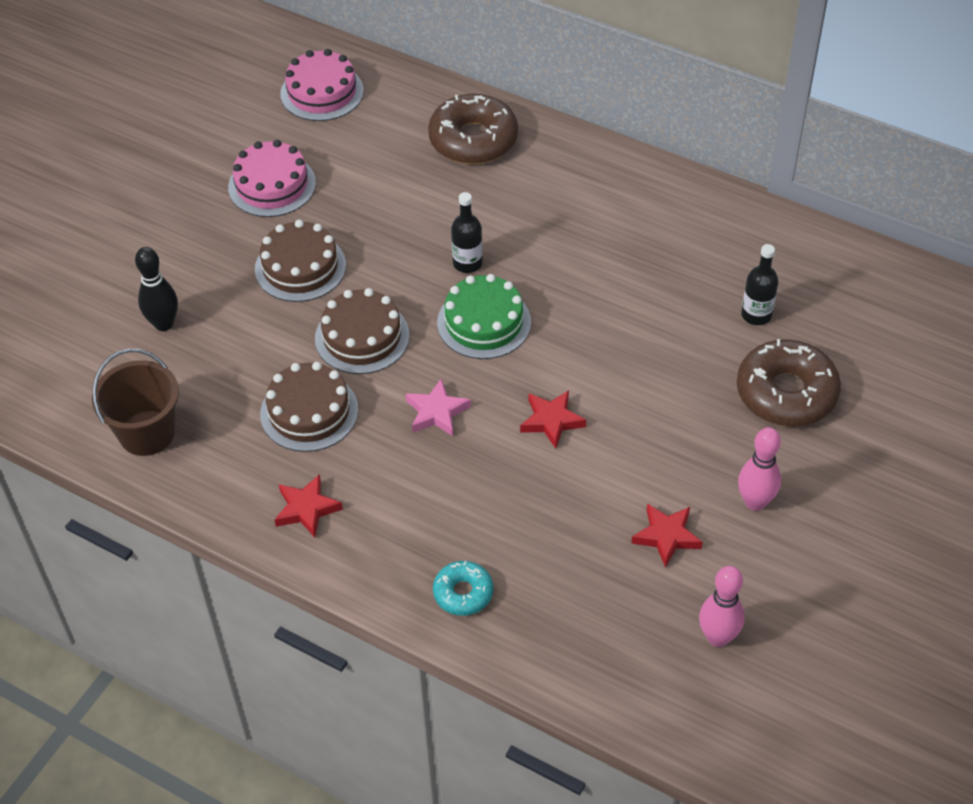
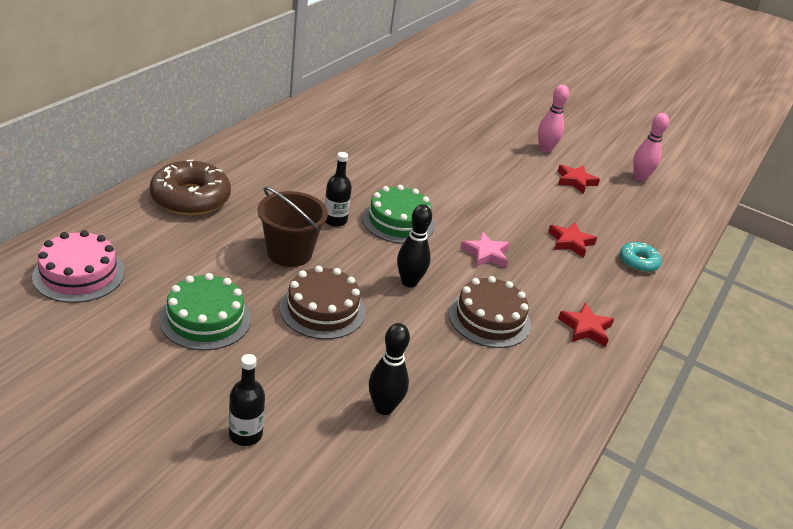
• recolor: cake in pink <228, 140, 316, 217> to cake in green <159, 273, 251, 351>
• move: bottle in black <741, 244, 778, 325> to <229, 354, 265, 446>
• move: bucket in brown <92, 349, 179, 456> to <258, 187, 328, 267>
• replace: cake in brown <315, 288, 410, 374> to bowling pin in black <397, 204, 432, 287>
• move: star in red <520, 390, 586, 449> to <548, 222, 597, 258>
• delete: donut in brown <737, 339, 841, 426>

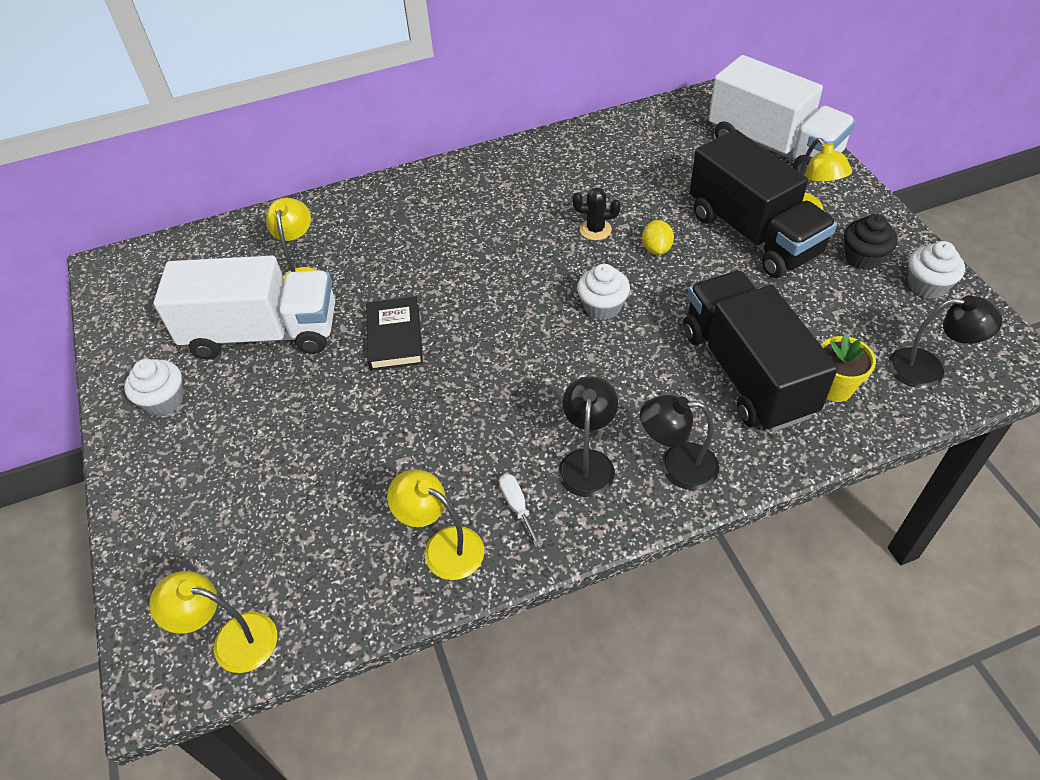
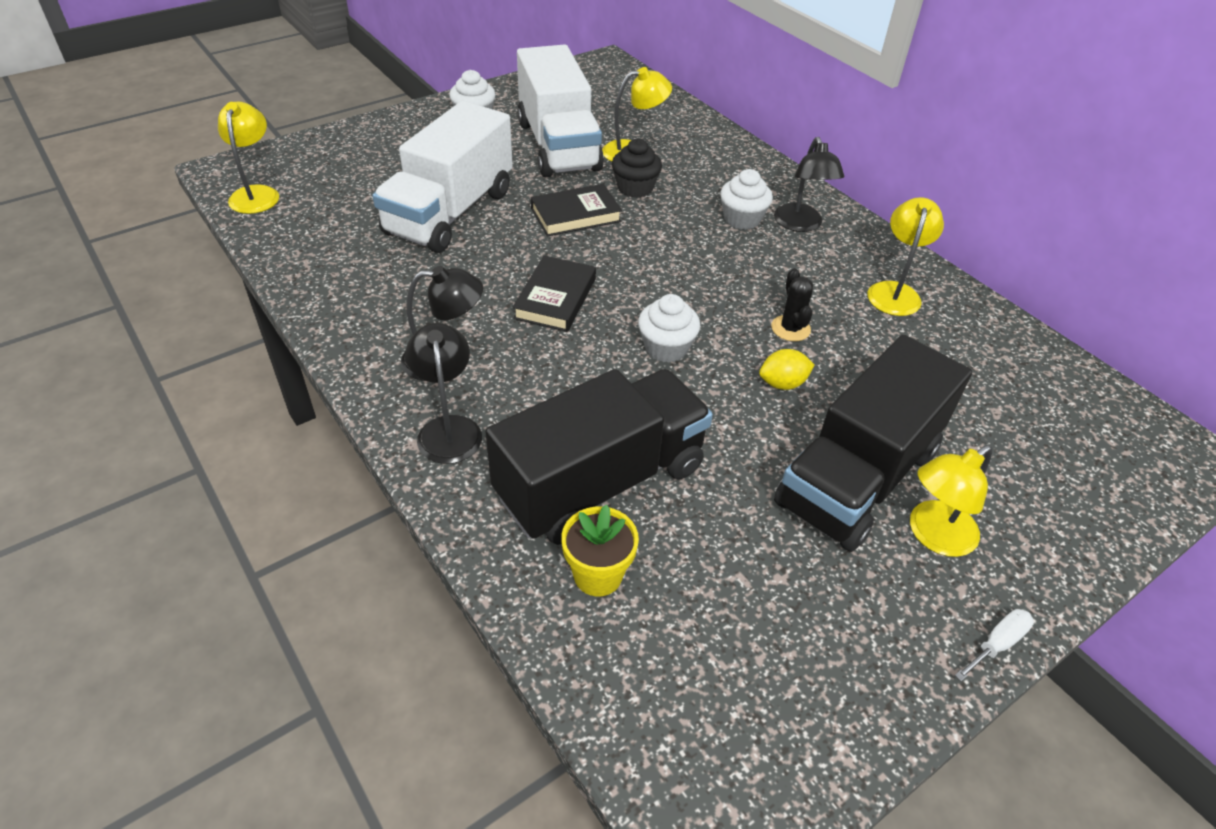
• move: truck in white <709, 55, 856, 176> to <372, 101, 513, 253>
• insert: book in black <513, 255, 596, 332>
• move: cupcake in black <844, 214, 898, 270> to <612, 139, 662, 198>
• move: cupcake in white <908, 241, 965, 299> to <720, 169, 773, 230>
• move: lamp in black <889, 295, 1002, 388> to <774, 137, 844, 232>
• move: lamp in yellow <387, 469, 484, 580> to <867, 197, 944, 316>
• move: screwdriver in white <499, 474, 542, 547> to <955, 609, 1034, 681>

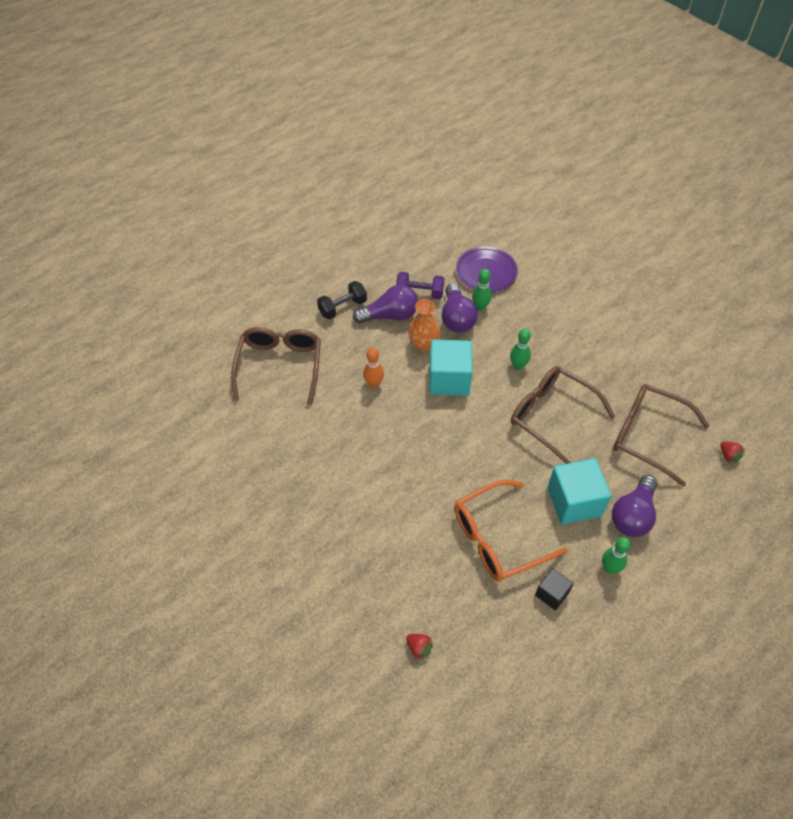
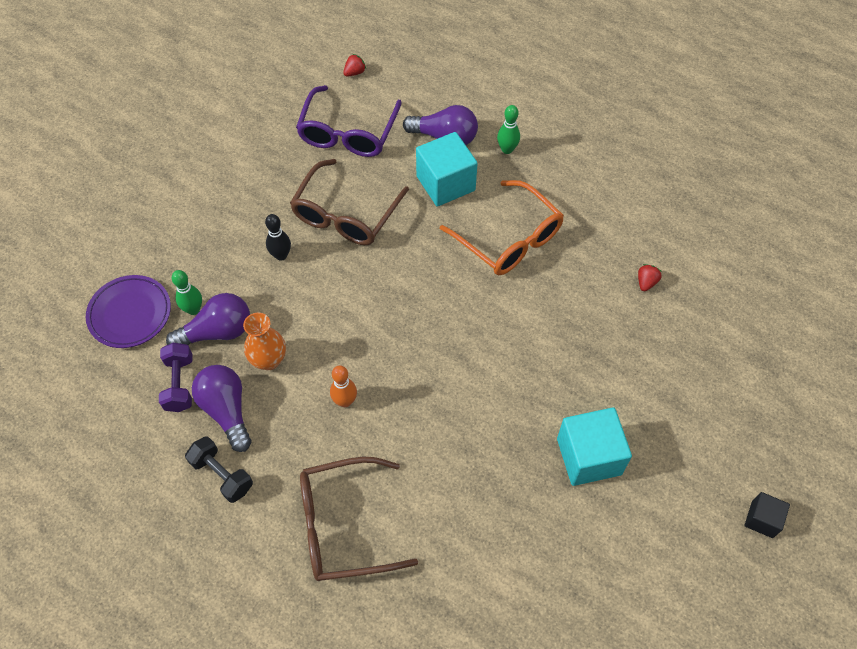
• recolor: bowling pin in green <510, 329, 531, 370> to bowling pin in black <265, 214, 291, 261>
• recolor: glasses in brown <613, 384, 710, 487> to glasses in purple <296, 85, 402, 157>
• move: cube in turquoise <429, 340, 472, 396> to <557, 407, 632, 486>
• move: cube in black <535, 568, 573, 610> to <745, 492, 790, 538>

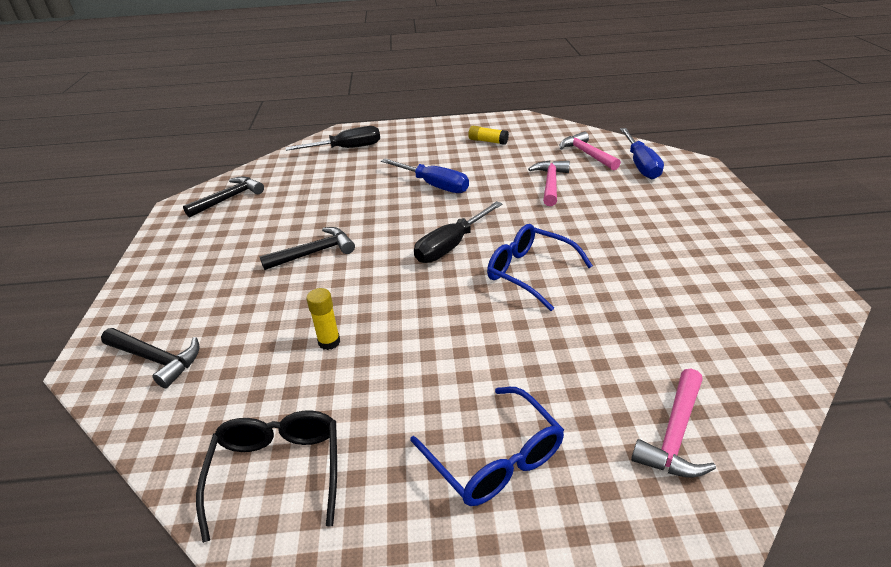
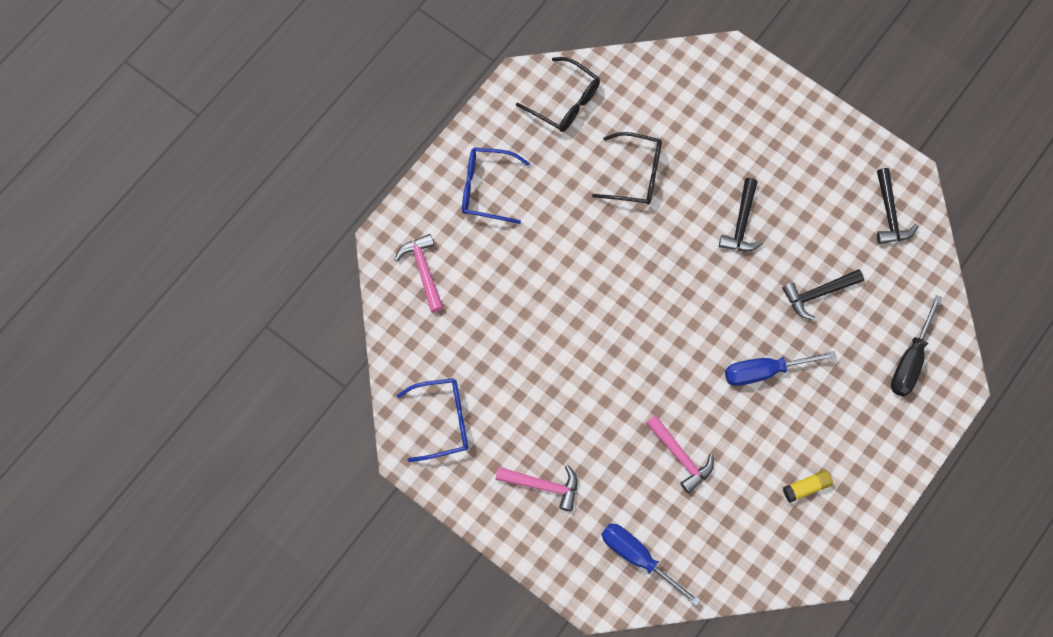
• move: glasses in blue <487, 224, 593, 311> to <397, 378, 468, 462>
• move: hammer in pink <560, 131, 621, 170> to <495, 465, 577, 511>
• replace: glue stick in yellow <306, 288, 340, 350> to glasses in black <592, 132, 662, 205>
• move: hammer in black <101, 328, 200, 388> to <782, 270, 864, 320>
• delete: screwdriver in black <414, 201, 503, 263>

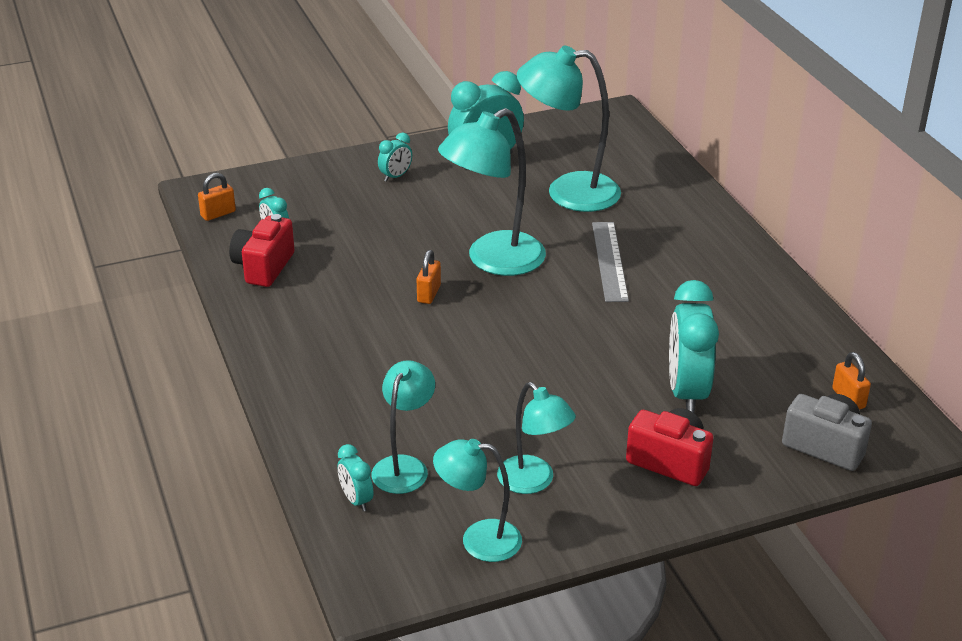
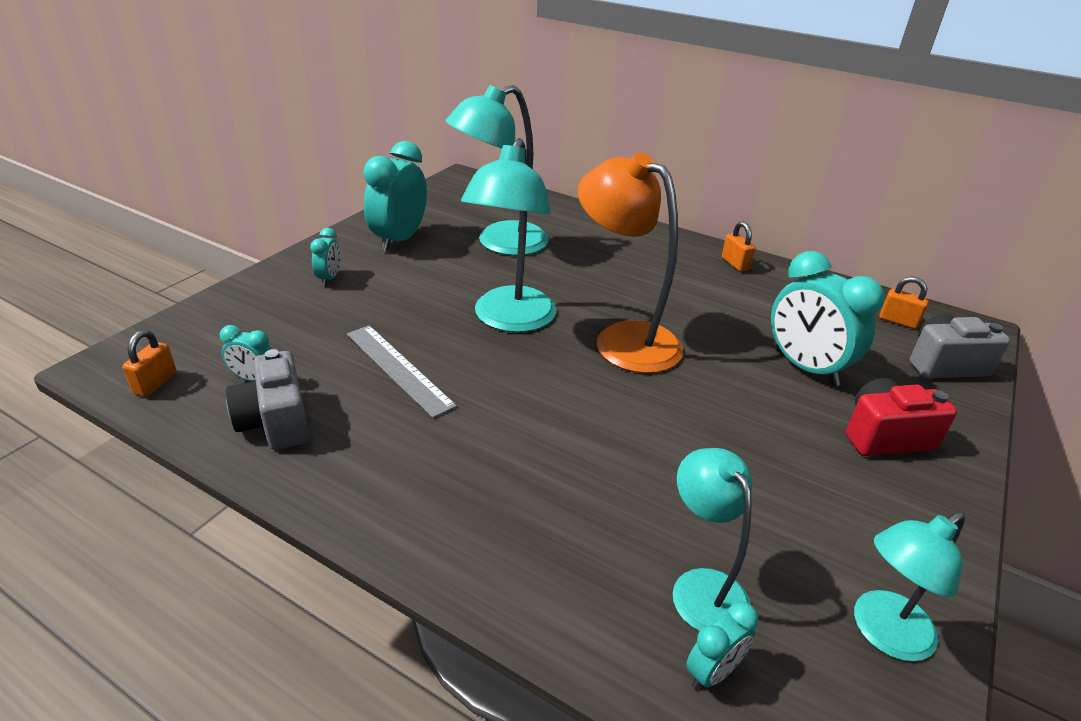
• recolor: camera in red <229, 214, 295, 287> to camera in grey <226, 349, 309, 450>
• move: ruler in grey <592, 222, 629, 302> to <347, 325, 457, 418>
• insert: lamp in orange <578, 152, 683, 373>
• rotate: clock in turquoise <338, 444, 373, 512> = <686, 601, 759, 690> 60 degrees counterclockwise
• move: padlock in orange <417, 250, 441, 304> to <722, 221, 756, 272>
• delete: lamp in turquoise <497, 382, 576, 494>

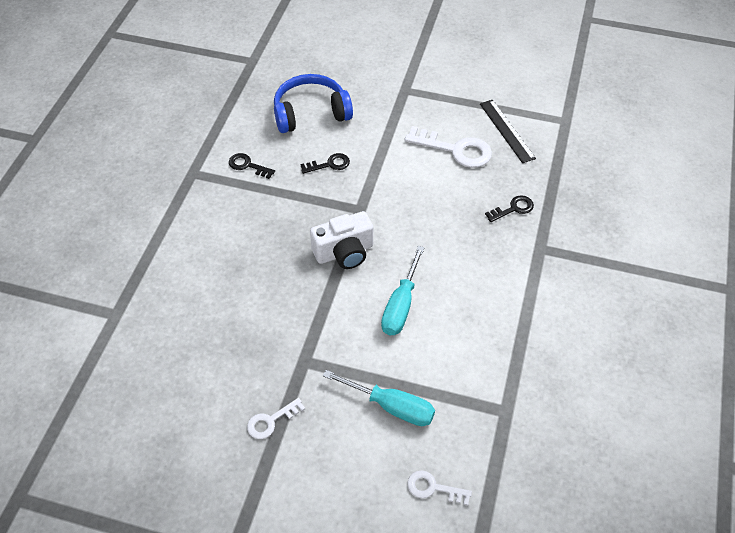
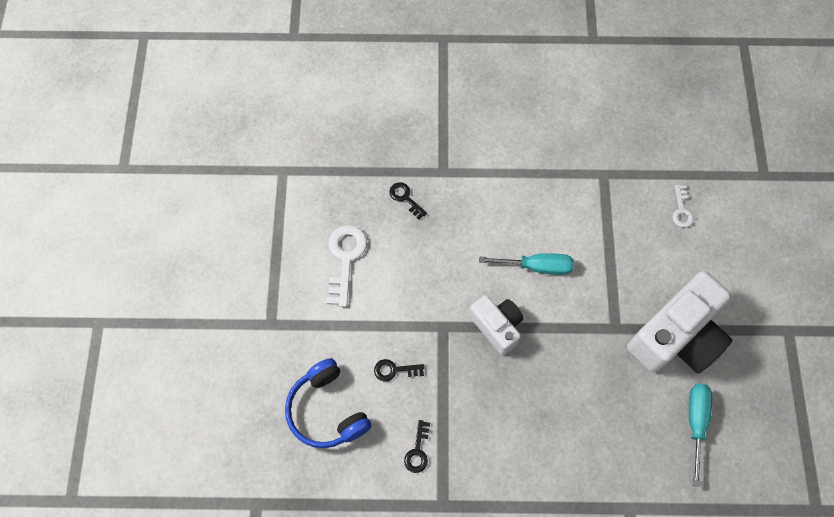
• rotate: key in black <300, 153, 350, 174> = <374, 359, 424, 381> 60 degrees counterclockwise
• replace: key in white <247, 398, 305, 439> to camera in white <627, 271, 732, 374>
• move: screwdriver in turquoise <323, 370, 435, 426> to <689, 384, 712, 487>
• delete: ruler in black <480, 100, 536, 163>

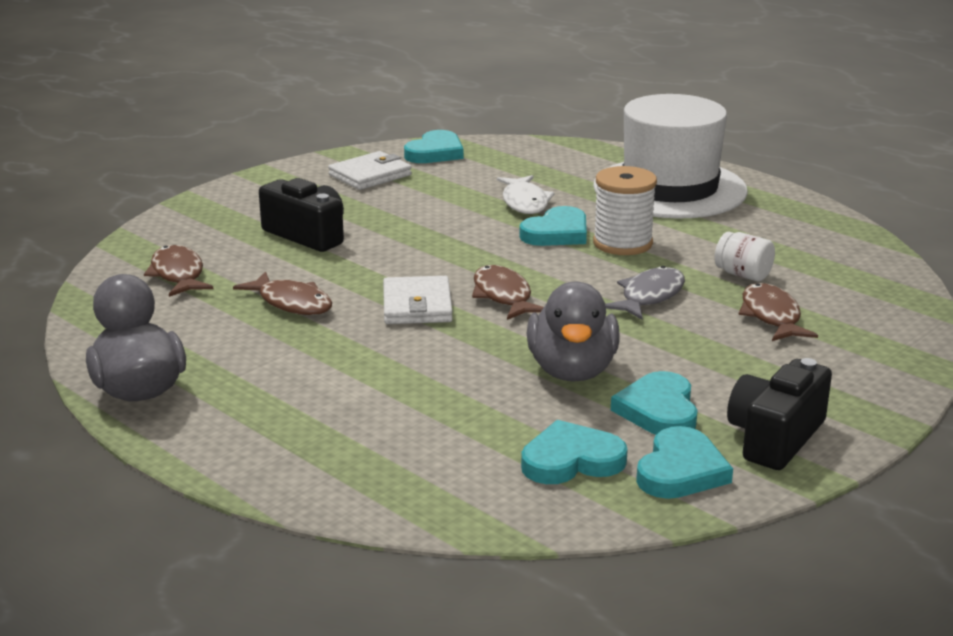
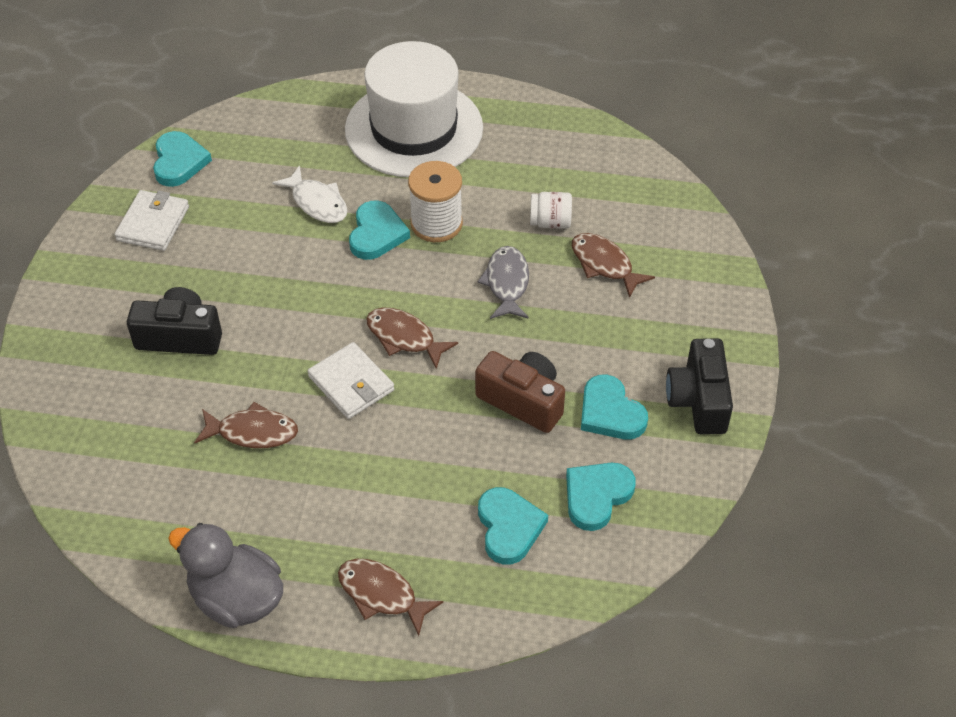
• move: fish in brown <144, 245, 213, 297> to <338, 559, 443, 636>
• replace: duck in grey <527, 282, 620, 382> to camera in brown <475, 351, 565, 433>
• move: heart in turquoise <636, 426, 733, 499> to <478, 487, 548, 565>

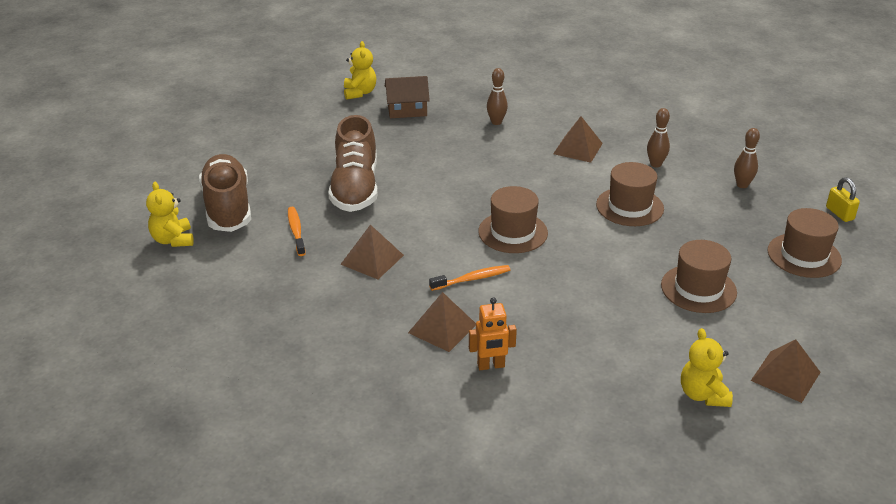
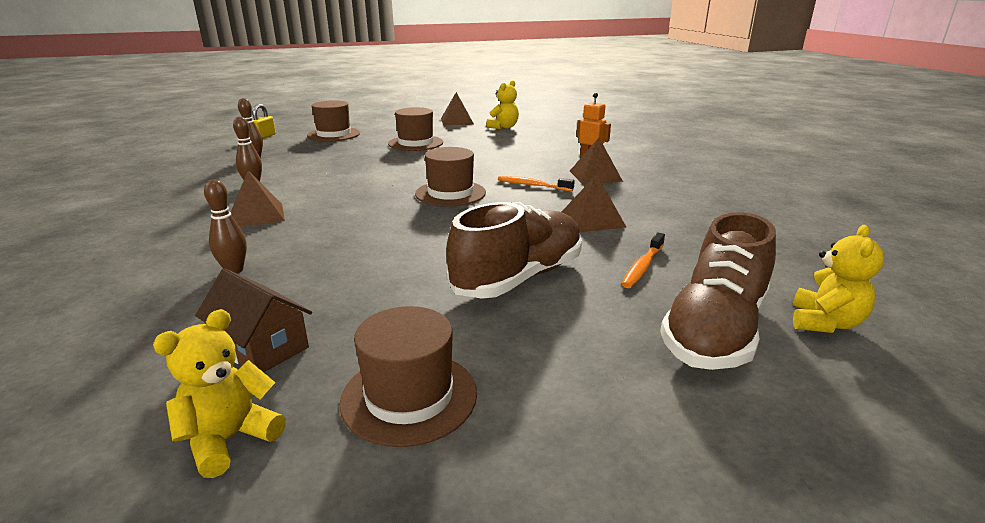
• move: hat in brown <596, 162, 664, 226> to <339, 306, 477, 447>

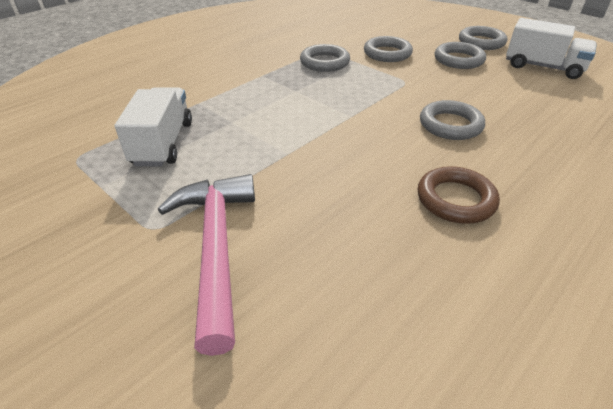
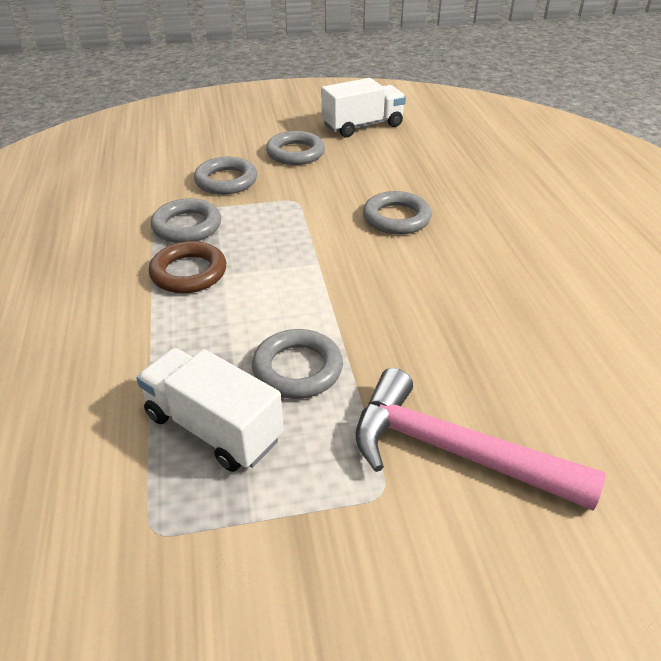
• move: ring in brown <418, 166, 500, 224> to <149, 241, 226, 293>
• move: ring in grey <459, 26, 507, 50> to <252, 329, 343, 399>

